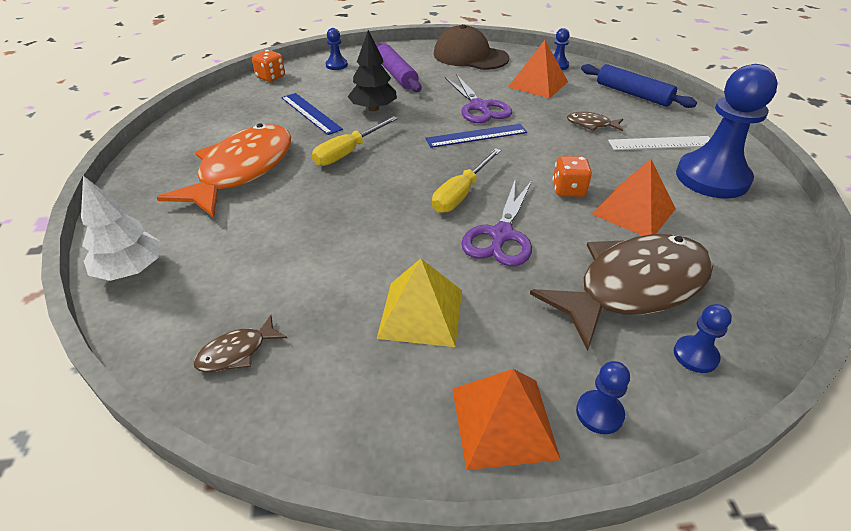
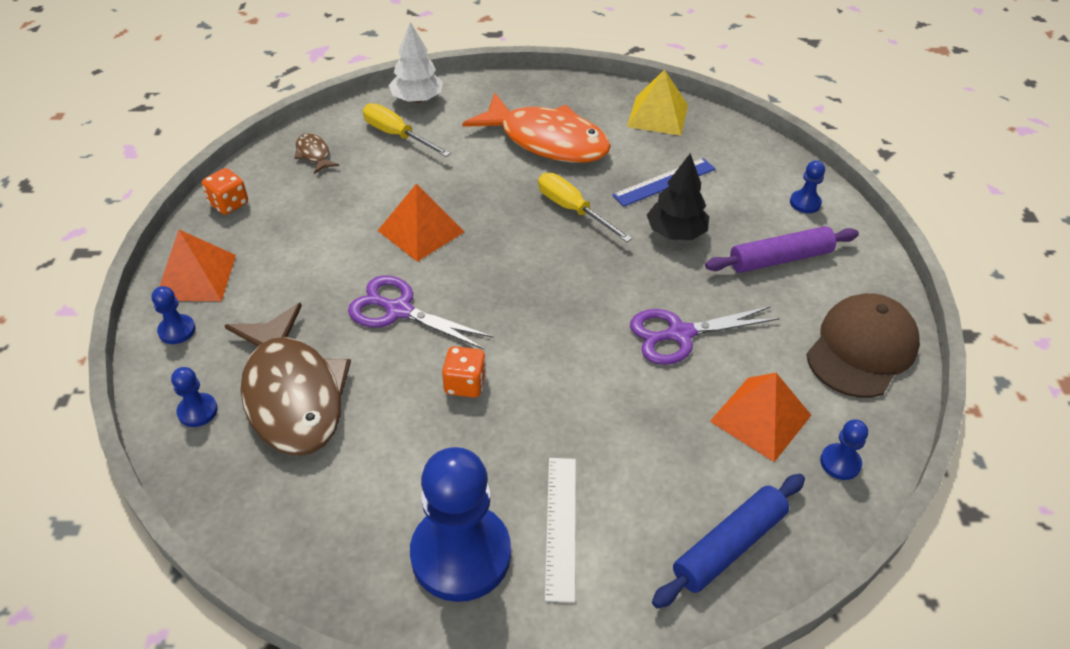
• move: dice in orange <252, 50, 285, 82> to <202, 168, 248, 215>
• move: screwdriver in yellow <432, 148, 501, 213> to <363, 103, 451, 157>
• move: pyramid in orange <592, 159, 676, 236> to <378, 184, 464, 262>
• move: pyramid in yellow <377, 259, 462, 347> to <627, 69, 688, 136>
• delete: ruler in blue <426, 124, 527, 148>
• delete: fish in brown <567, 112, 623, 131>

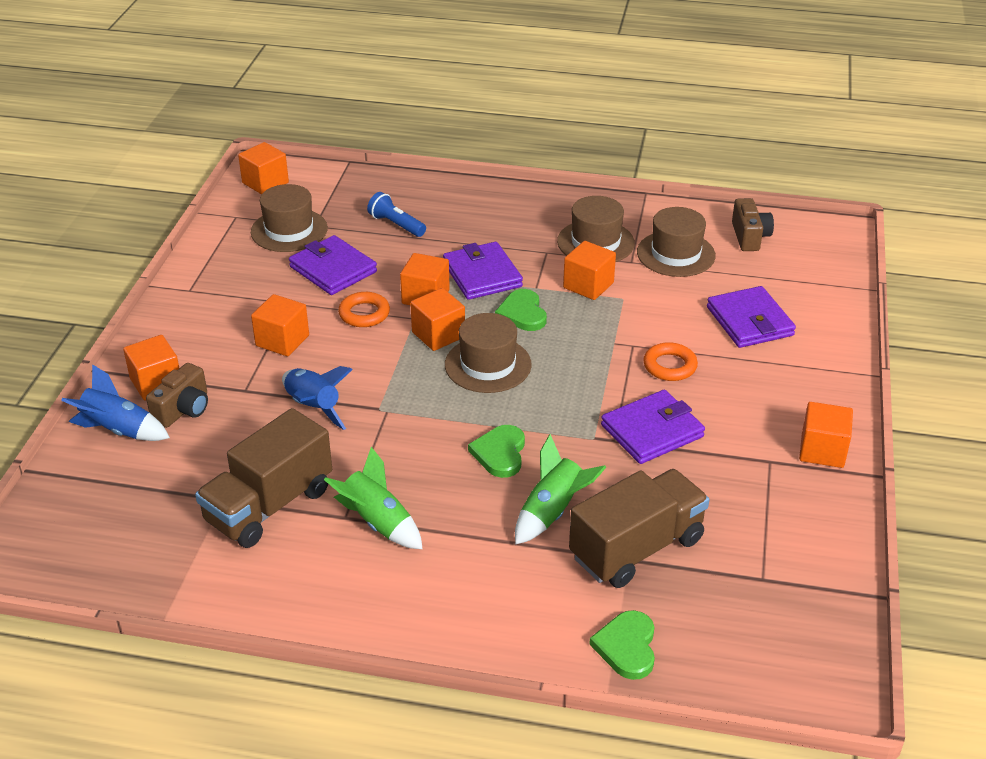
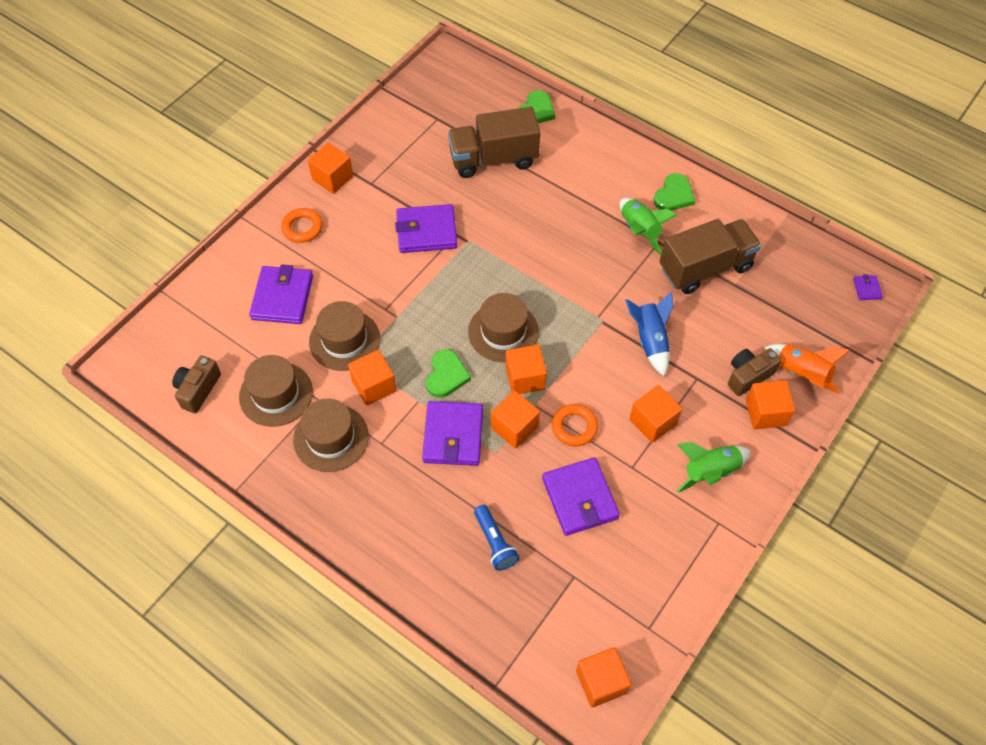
• move: ring in orange <643, 342, 698, 381> to <281, 208, 323, 243>
• move: hat in brown <251, 184, 328, 252> to <309, 301, 380, 371>
• move: heart in green <468, 425, 525, 478> to <654, 173, 695, 211>
• move: rocket in green <515, 434, 606, 544> to <676, 442, 751, 493>
• recolor: rocket in blue <61, 364, 170, 441> to rocket in orange <764, 344, 850, 394>
• insert: wallet in purple <853, 274, 883, 300>

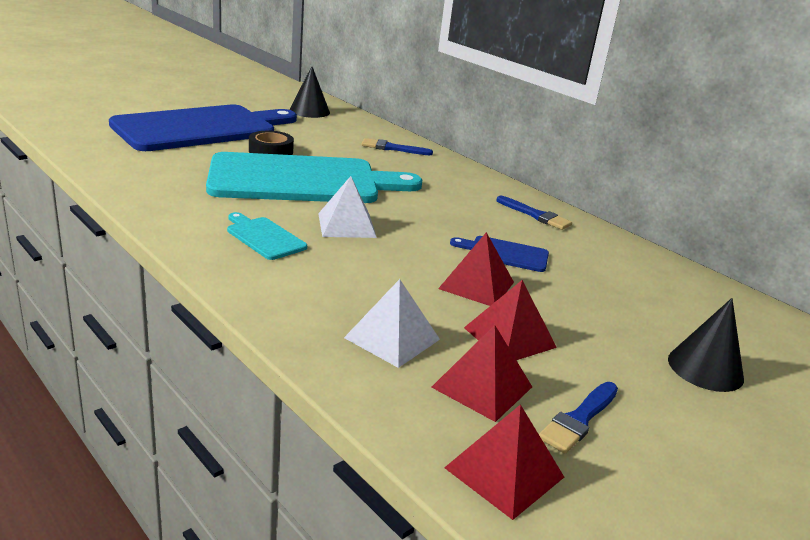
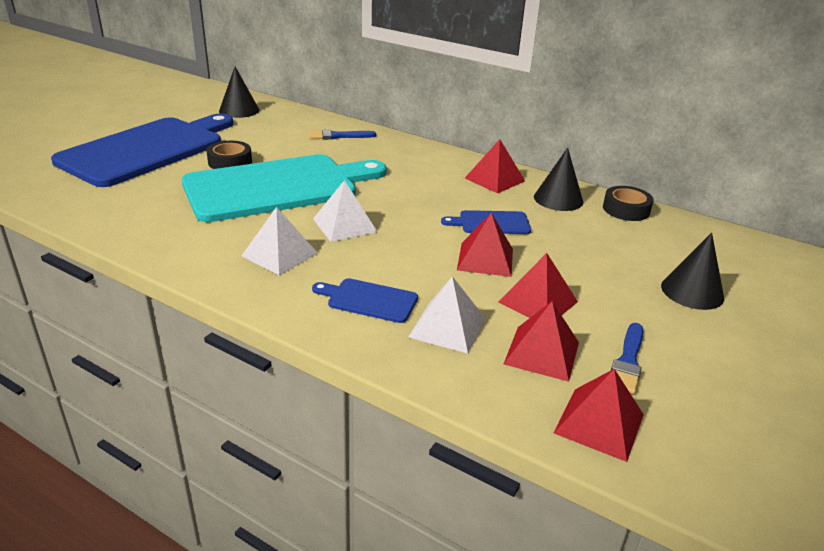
• replace: cutting board in turquoise <227, 212, 307, 260> to pyramid in white <241, 207, 318, 275>
• insert: cutting board in blue <312, 278, 418, 323>
• replace: brush in blue <496, 196, 572, 230> to pyramid in red <465, 139, 525, 194>
• insert: cone in black <534, 148, 583, 211>
• insert: tape in black <603, 186, 654, 221>

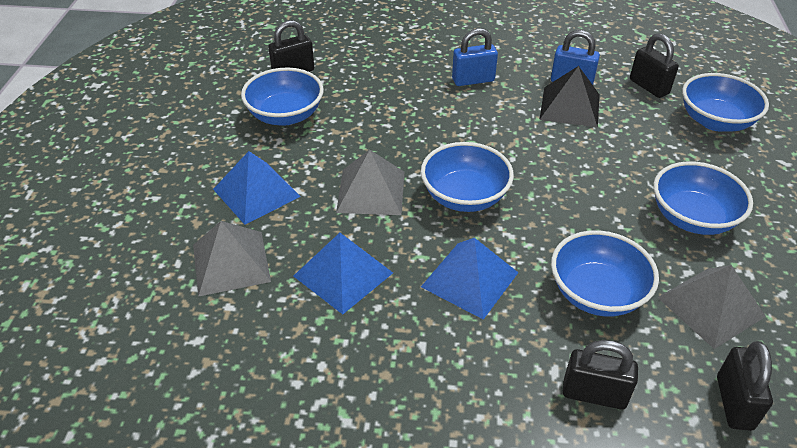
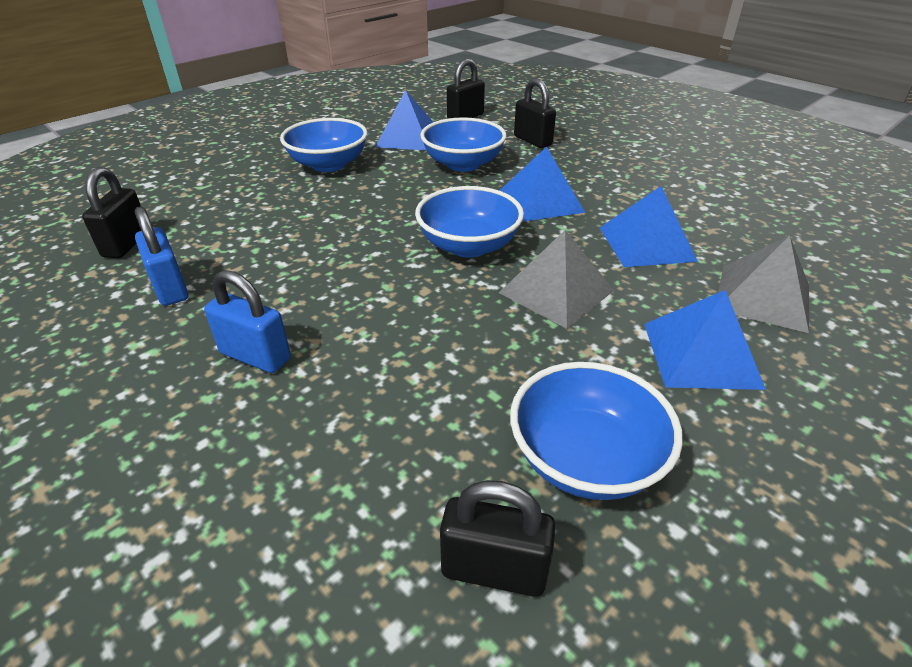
• recolor: pyramid in grey <657, 265, 766, 349> to pyramid in blue <375, 90, 433, 150>
• delete: pyramid in black <540, 66, 600, 128>
• delete: bowl in blue <682, 73, 769, 132>

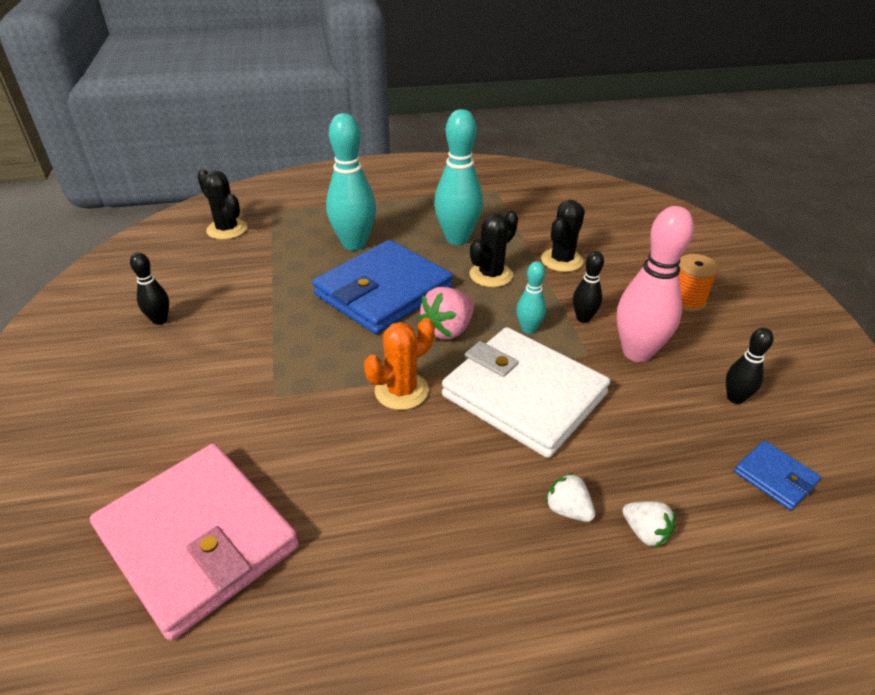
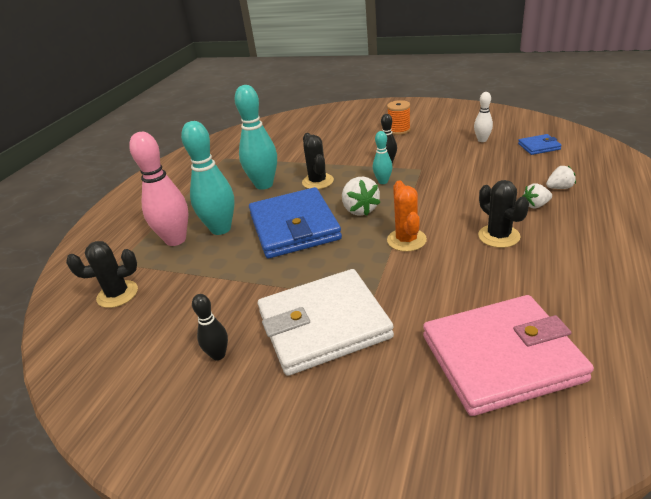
• move: bowling pin in pink <617, 206, 694, 362> to <129, 132, 188, 246>
• move: wallet in white <442, 327, 610, 458> to <258, 269, 394, 376>
• recolor: strawberry in pink <418, 287, 474, 340> to strawberry in white <342, 176, 381, 216>
• recolor: bowling pin in black <726, 328, 773, 404> to bowling pin in white <474, 92, 493, 142>
• move: cactus in black <541, 200, 585, 272> to <478, 180, 529, 248>

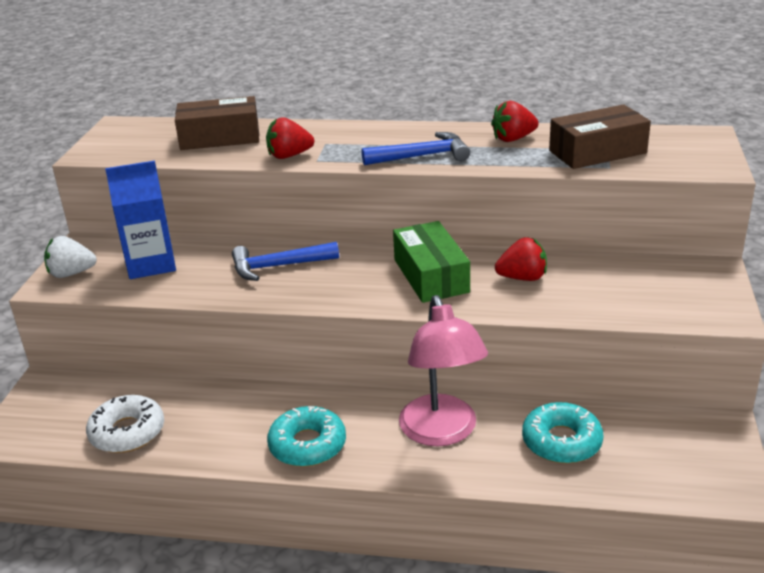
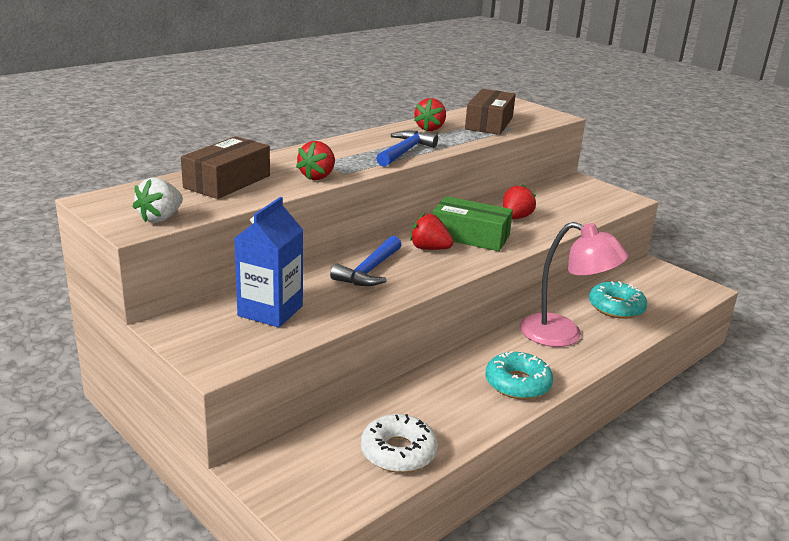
• move: strawberry in white <44, 236, 97, 278> to <133, 178, 183, 223>
• insert: strawberry in red <410, 213, 454, 250>

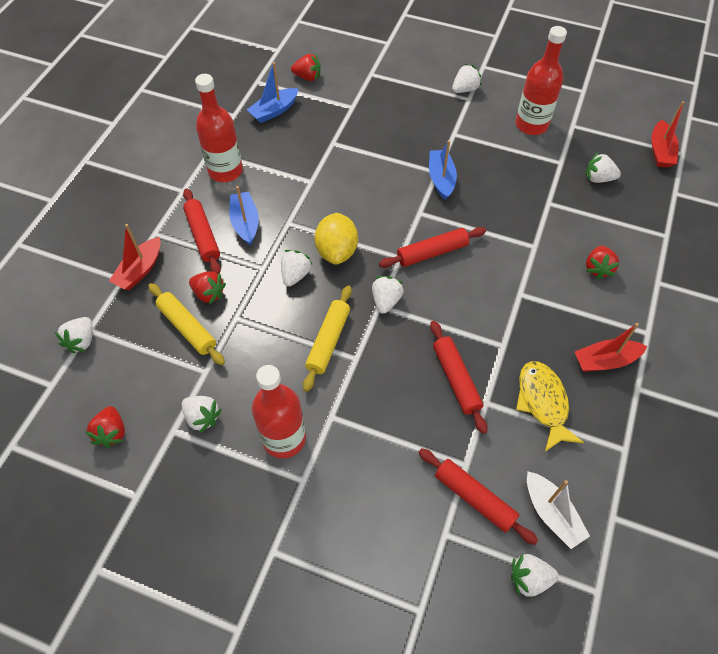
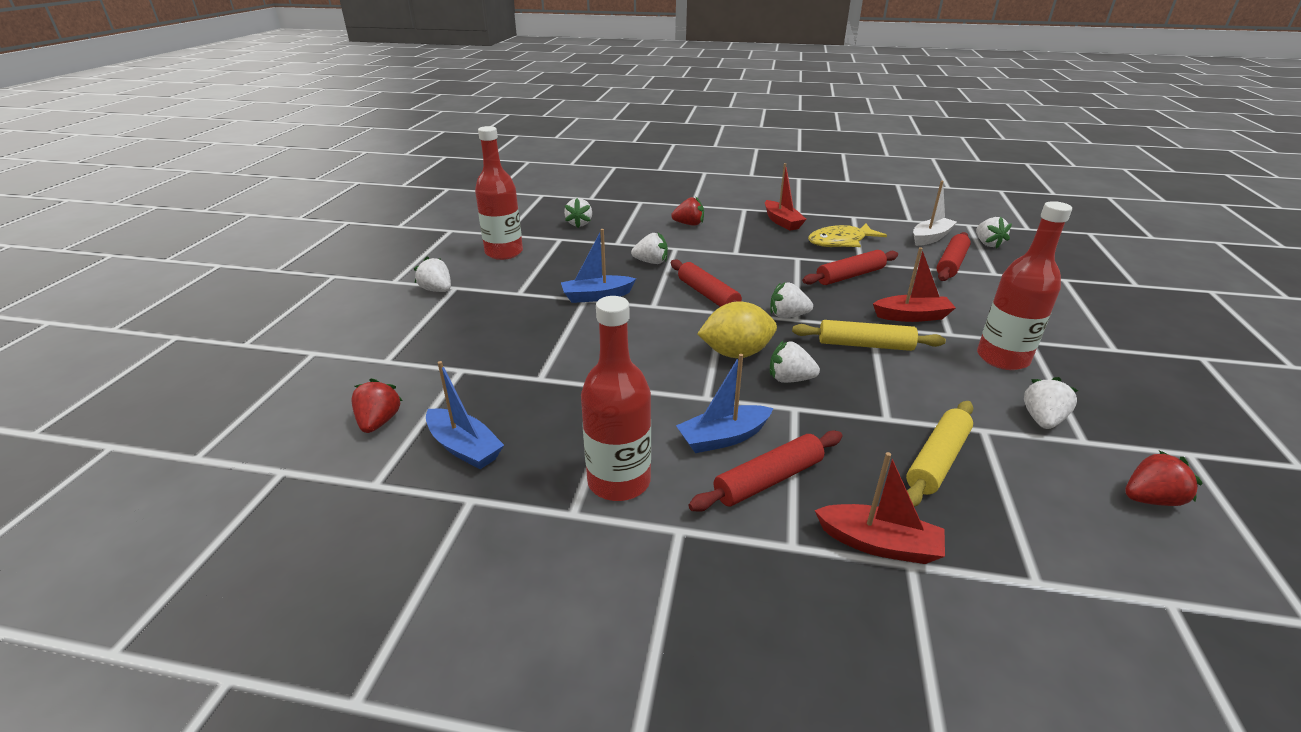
• move: strawberry in white <54, 317, 92, 353> to <631, 232, 668, 264>
• move: boat in red <651, 101, 684, 168> to <873, 247, 956, 322>
• delete: strawberry in red <189, 271, 226, 305>

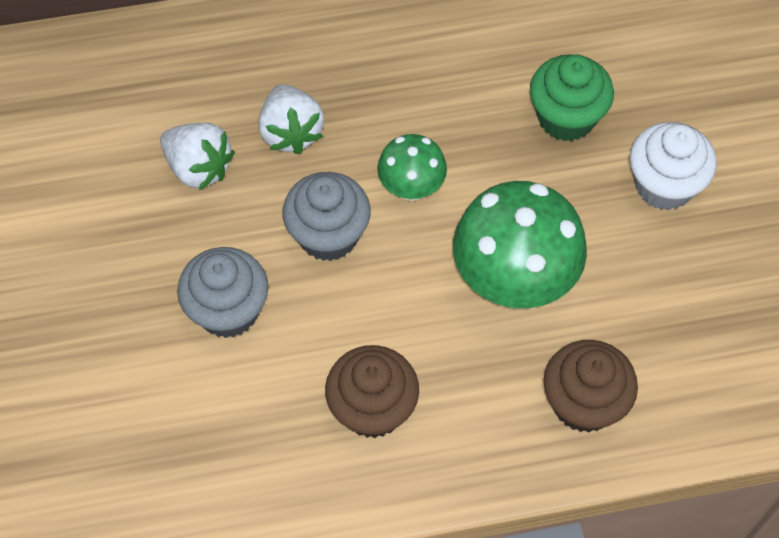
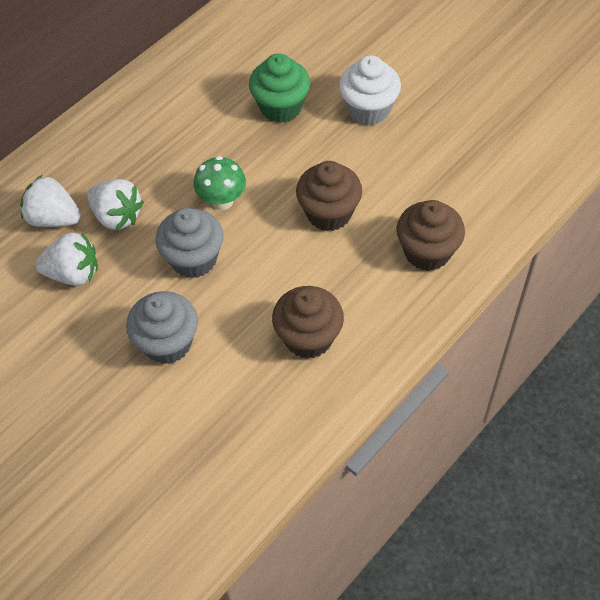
• insert: strawberry in white <20, 175, 81, 227>
• replace: mushroom in green <453, 181, 587, 308> to cupcake in brown <296, 161, 362, 231>

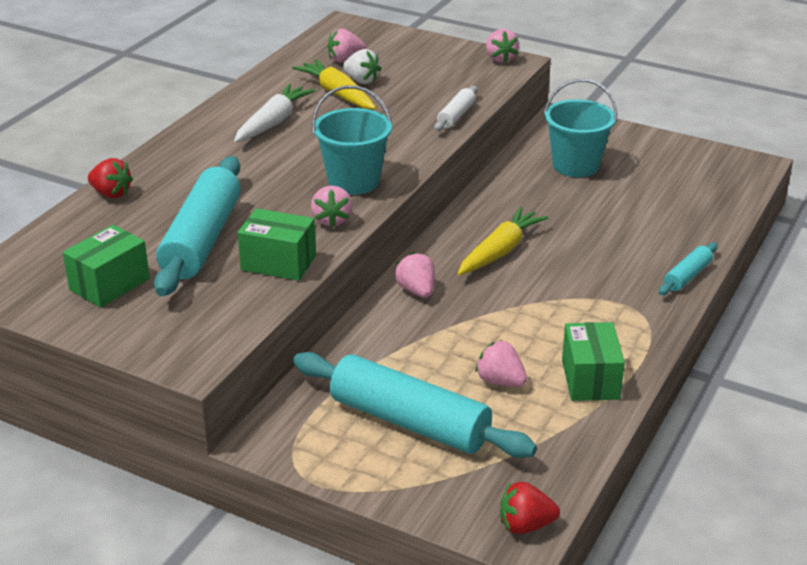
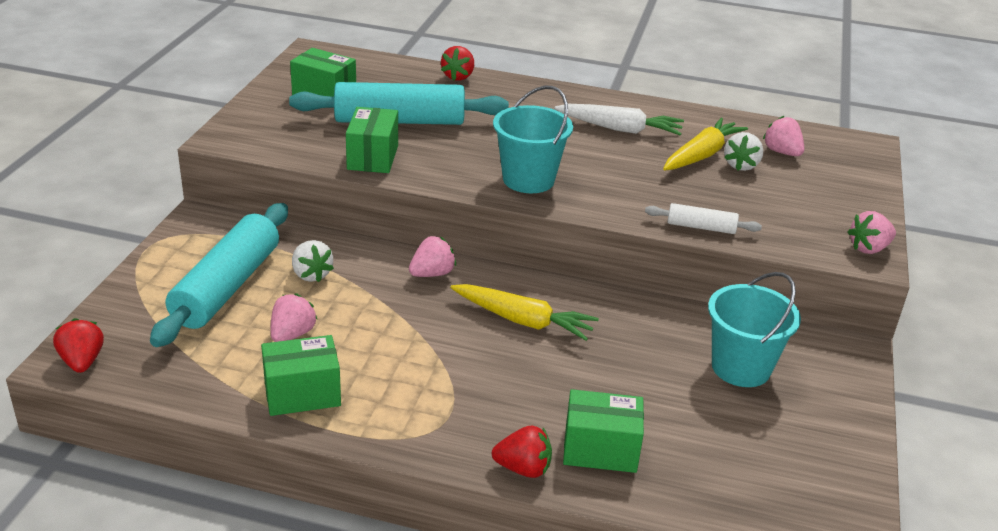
• insert: strawberry in white <292, 240, 334, 282>
• replace: rolling pin in turquoise <659, 242, 717, 295> to strawberry in red <492, 426, 552, 478>
• insert: box in green <563, 389, 644, 473>
• delete: strawberry in pink <311, 185, 353, 228>

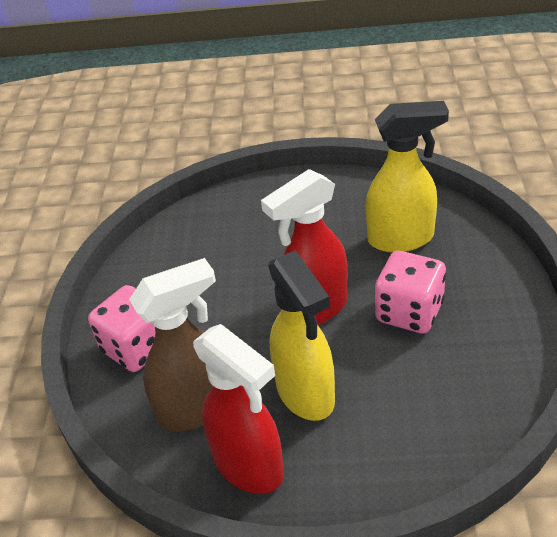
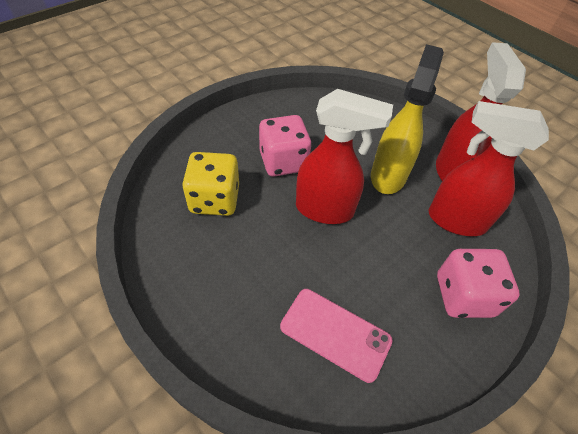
• replace: spray bottle in yellow <366, 101, 449, 253> to dice in yellow <182, 152, 239, 216>
• insert: phone in pink <280, 289, 393, 383>
• recolor: spray bottle in brown <129, 258, 216, 431> to spray bottle in red <429, 101, 549, 236>

